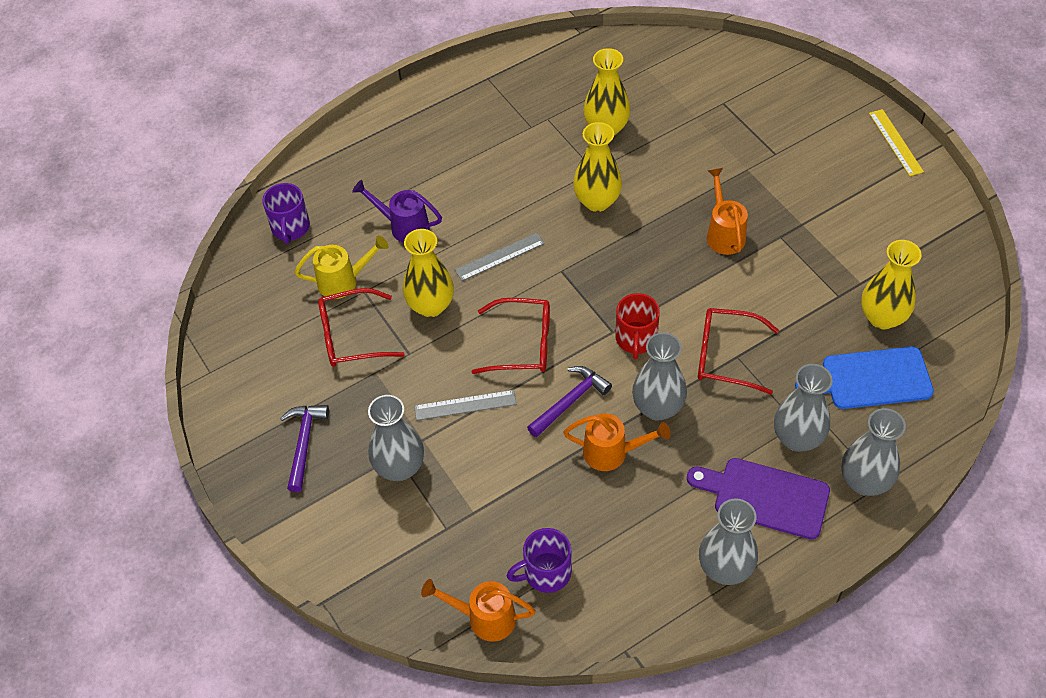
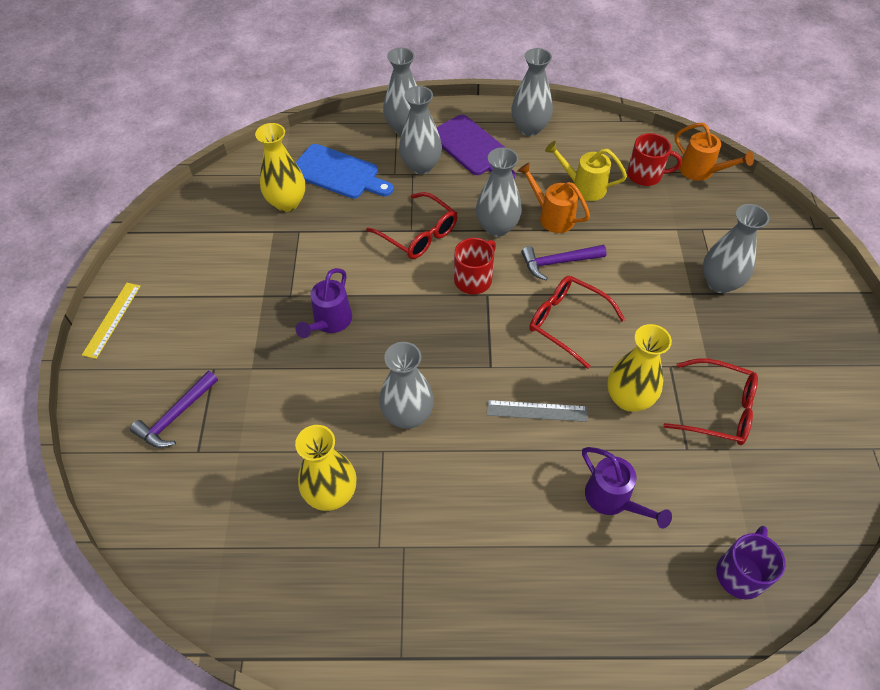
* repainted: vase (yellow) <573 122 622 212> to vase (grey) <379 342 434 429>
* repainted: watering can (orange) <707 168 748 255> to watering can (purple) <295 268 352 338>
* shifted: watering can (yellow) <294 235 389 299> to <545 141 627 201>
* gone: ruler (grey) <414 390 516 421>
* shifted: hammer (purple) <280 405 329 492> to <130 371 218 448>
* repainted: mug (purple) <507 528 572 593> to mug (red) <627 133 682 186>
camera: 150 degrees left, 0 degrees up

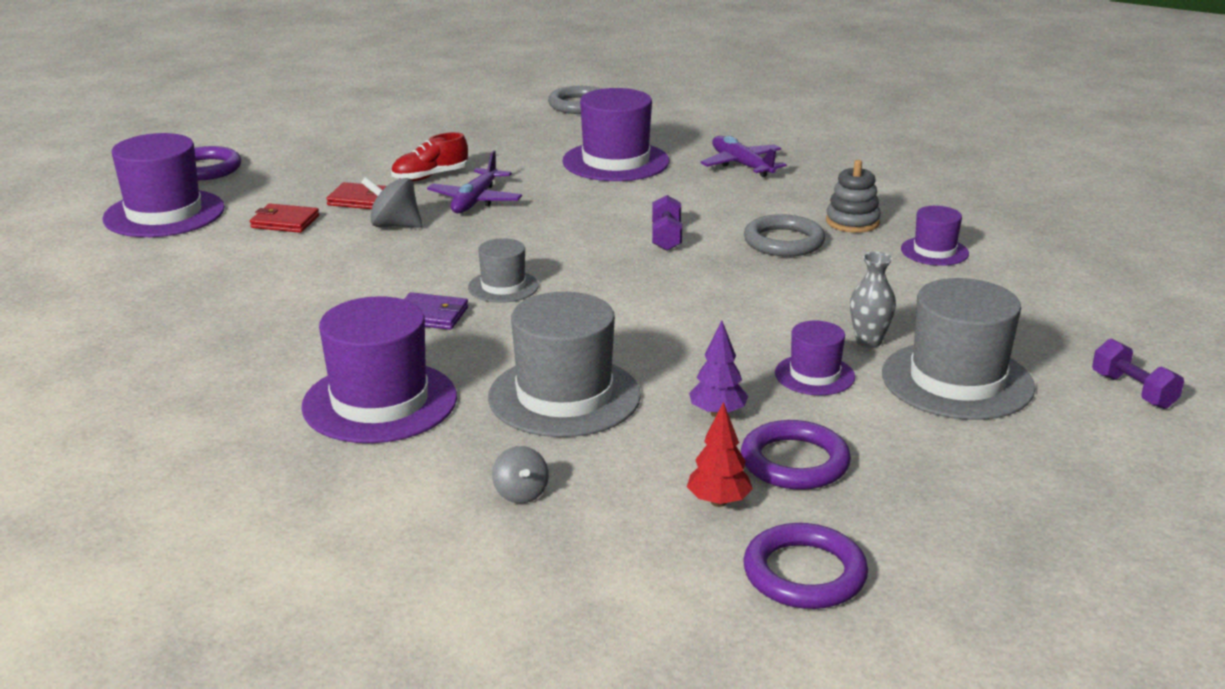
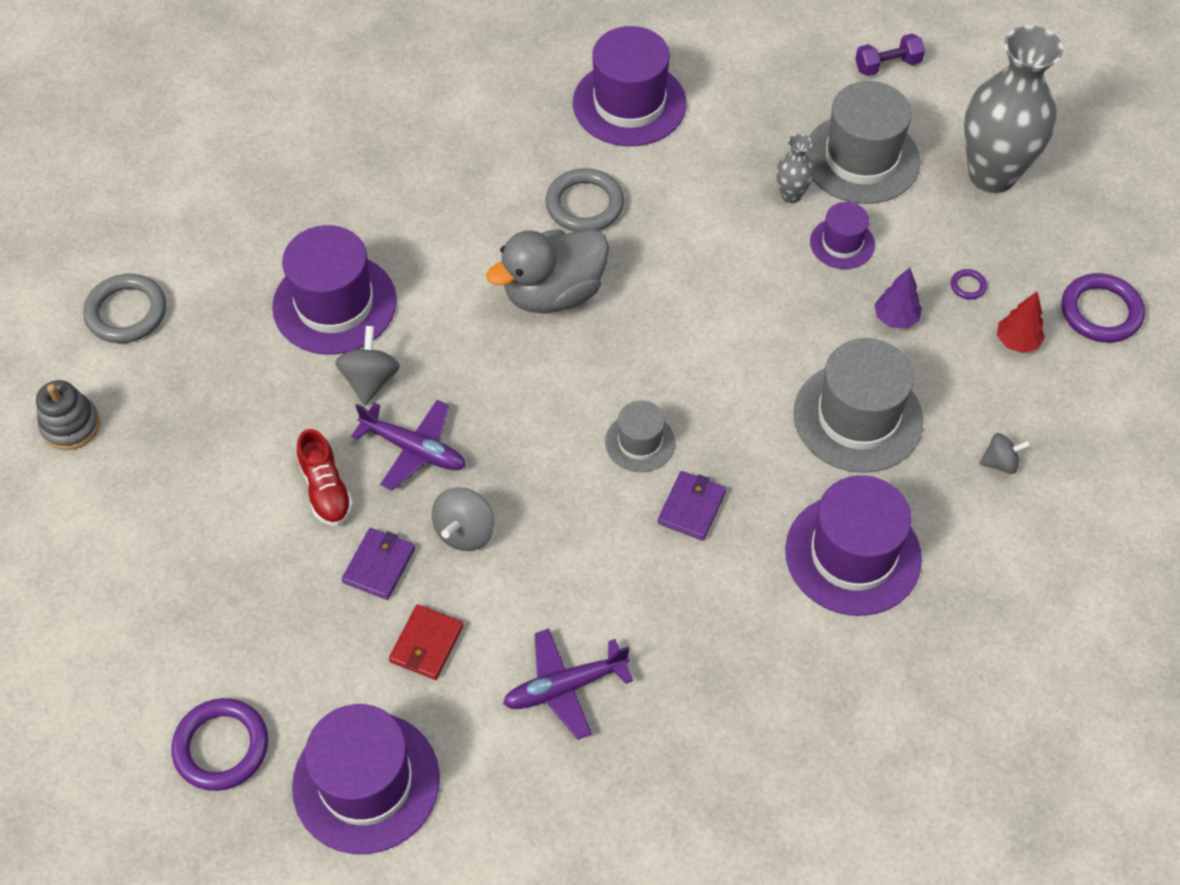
* shifted: plane (purple) <700 136 787 177> to <503 629 633 740>
* shifted: stacking toy (grey) <826 160 881 233> to <36 380 100 450>
* repainted: wallet (red) <326 182 386 209> to wallet (purple) <342 528 415 600>
* swapped: dumbbell (purple) <652 195 682 251> to duck (grey) <486 229 609 313>
* scaled: hat (purple) <901 206 969 266> = <573 26 687 146> x1.86
* scaled: ring (purple) <741 420 851 490> = <951 269 987 299> x0.45
* new: vase (grey) <964 25 1063 193>
* new: spinning top (grey) <335 326 400 405>
camera: 80 degrees left, 30 degrees up

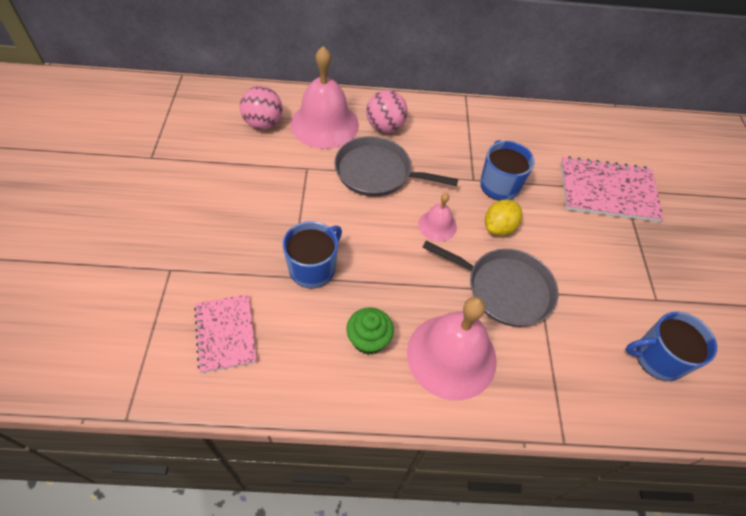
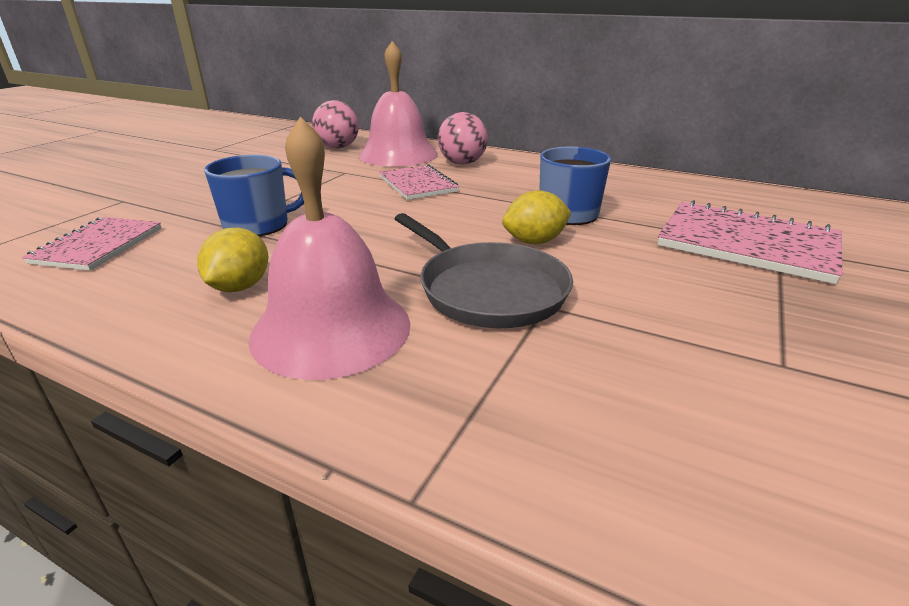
* swapped: pan (grey) <334 136 458 197> to notebook (pink) <379 164 459 200>
* gone: bell (pink) <418 193 457 242>
* swapped: cupcake (green) <346 307 394 355> to lemon (yellow) <197 228 268 292>
* gone: mug (blue) <625 312 717 381>
camera: 30 degrees right, 25 degrees down

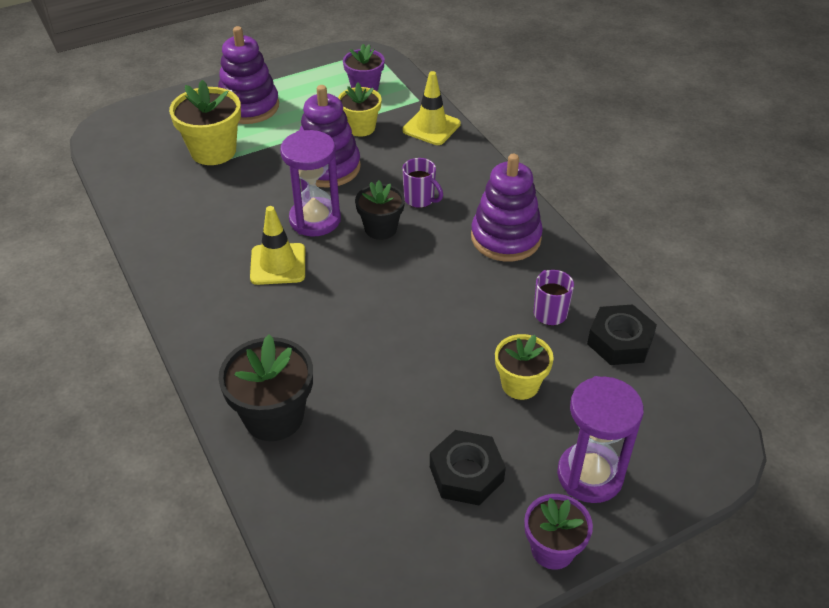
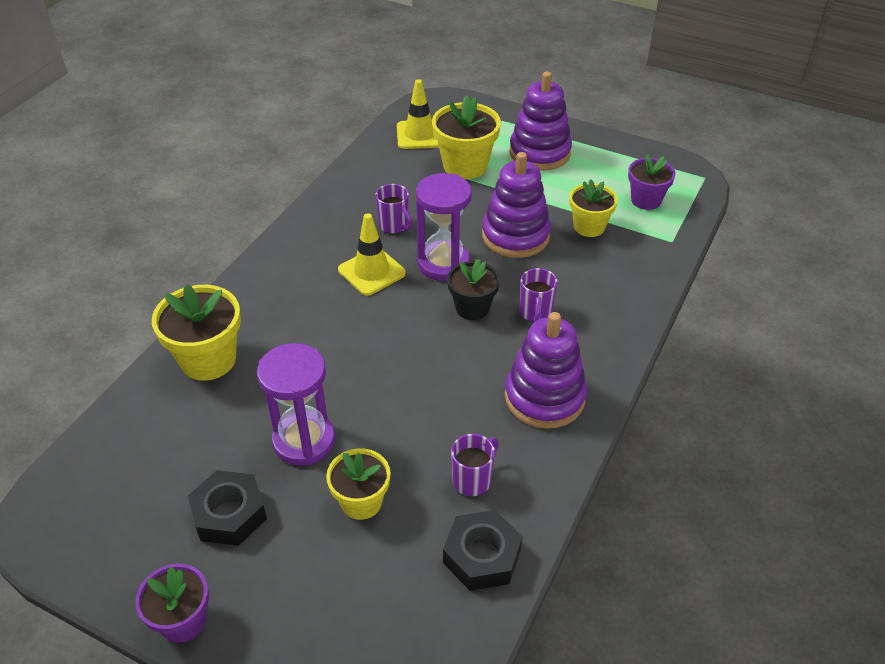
* shifted: traffic cone (yellow) <402 71 461 145> to <397 79 439 149>
* repainted: flower pot (black) <218 334 313 441> to flower pot (yellow) <152 284 241 381>
* shifted: hourglass (purple) <557 376 644 503> to <257 343 335 466>
* new: mug (purple) <375 184 412 234>
camera: 55 degrees right, 0 degrees up

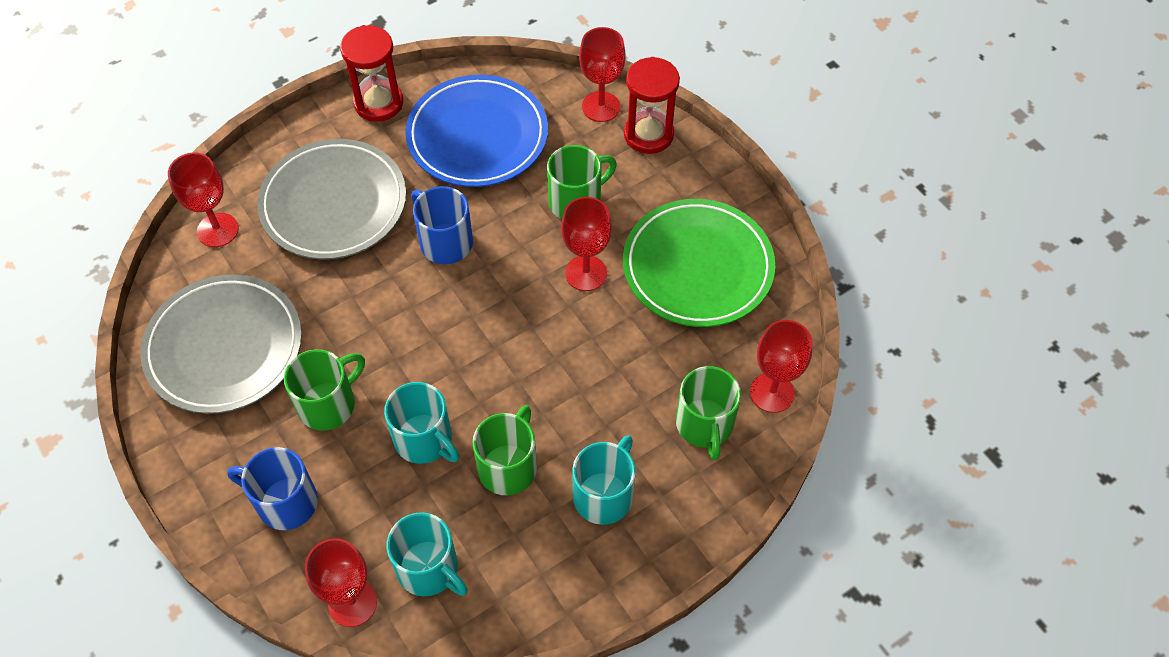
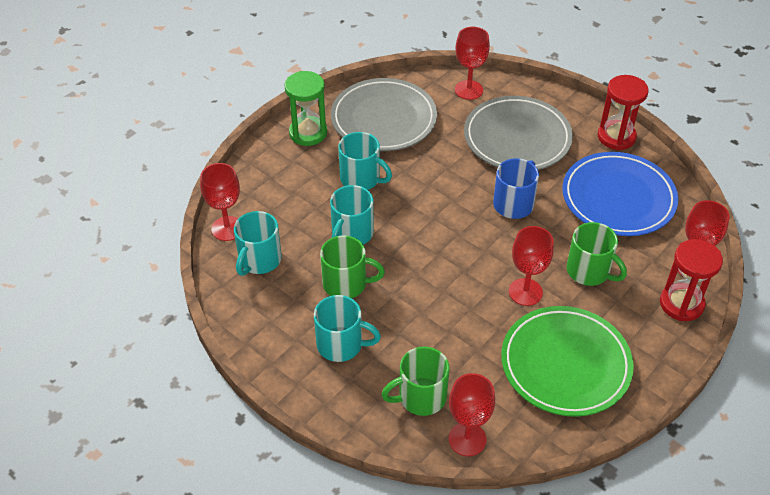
* repainted: mug (green) <284 349 365 431> to mug (turquoise) <338 132 392 190>
* gone: mug (blue) <227 447 318 530>
* new: hourglass (green) <285 71 327 146>
camera: 75 degrees right, 10 degrees down

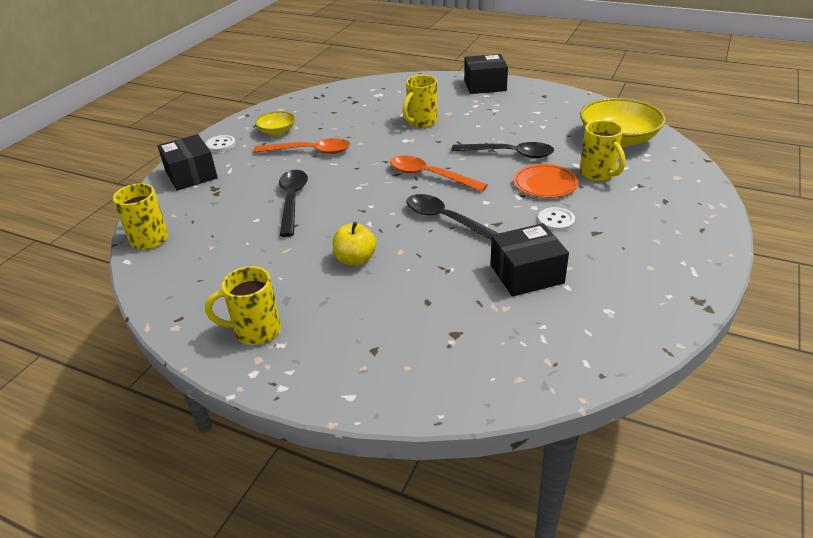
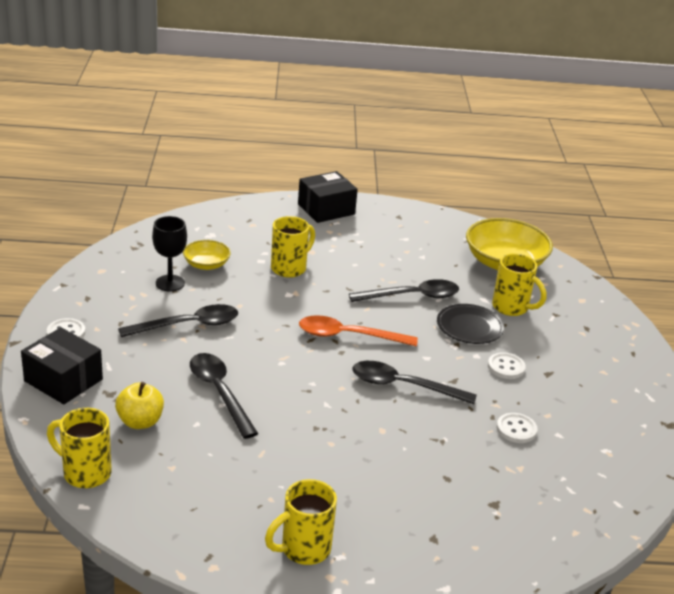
* rotated: mug (yellow) <403 75 438 128> = <271 216 315 278> 150 degrees counterclockwise
* shifted: bowl (yellow) <255 111 295 135> to <183 240 231 270>
* repainted: spoon (orange) <253 138 350 154> to spoon (black) <118 304 238 337>
* repainted: plate (orange) <514 164 578 198> to plate (black) <437 304 504 344>
* shifted: apple (yellow) <333 222 376 266> to <115 382 164 429>
* swapped: box (black) <490 223 569 297> to button (white) <497 413 537 443>
* new: goblet (black) <152 216 187 292>
camera: 30 degrees left, 5 degrees down

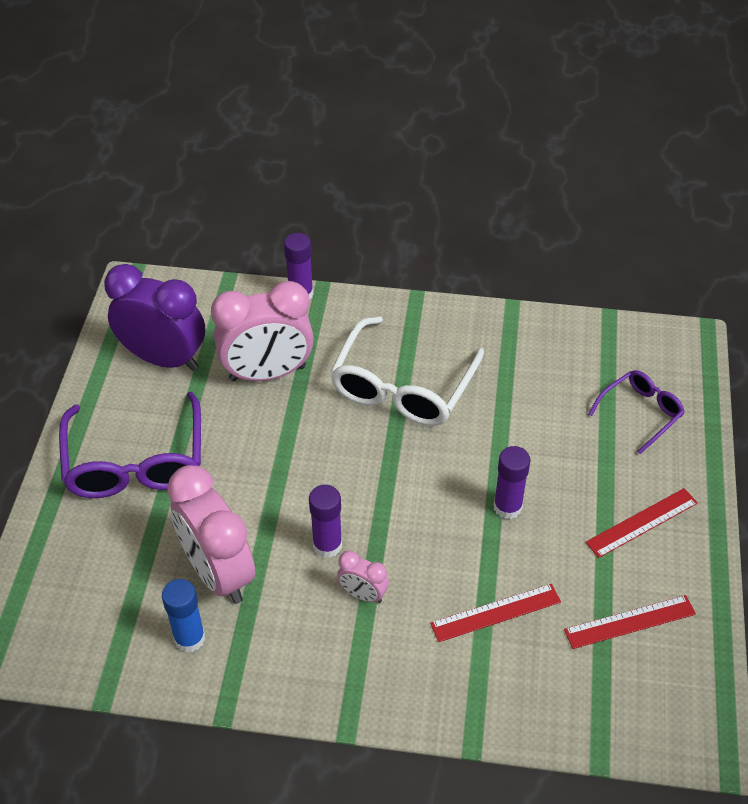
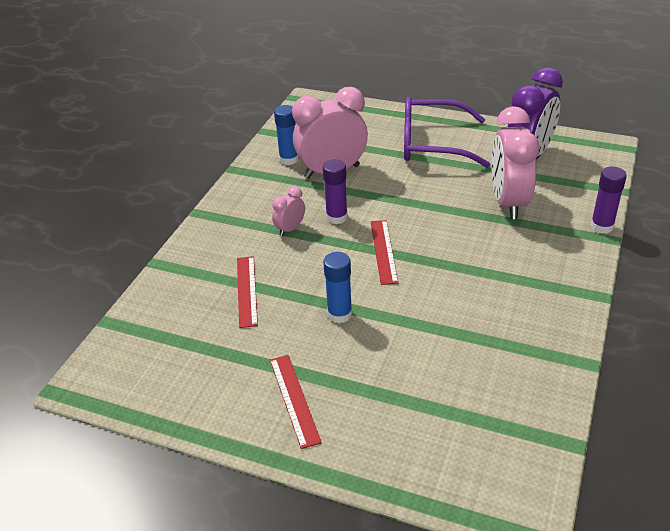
* gone: glasses (white) <330 316 484 426>
* gone: glasses (purple) <589 370 685 454>
* repainted: glue stick (purple) <494 446 531 519> to glue stick (blue) <323 252 352 323>
* shifted: ruler (red) <564 595 696 649> to <371 220 398 285>
camera: 105 degrees right, 10 degrees down

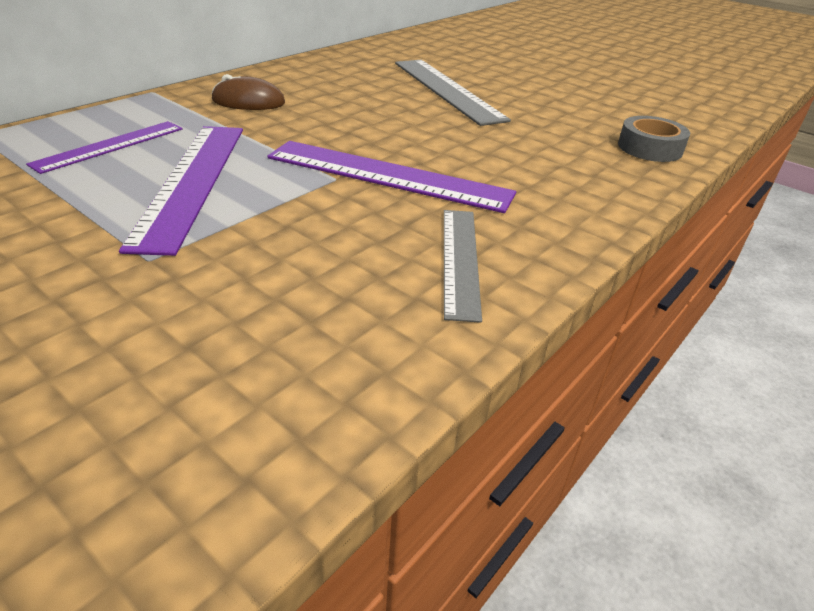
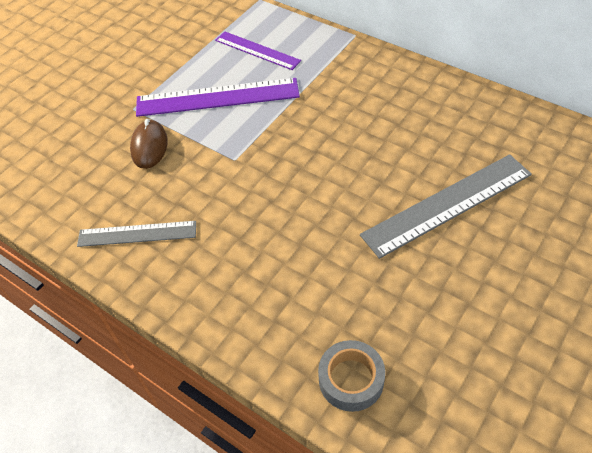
* shifted: mouse (brown) <212 74 285 110> to <130 119 168 169>
* gone: ruler (purple) <267 141 516 213>
camera: 90 degrees right, 15 degrees up

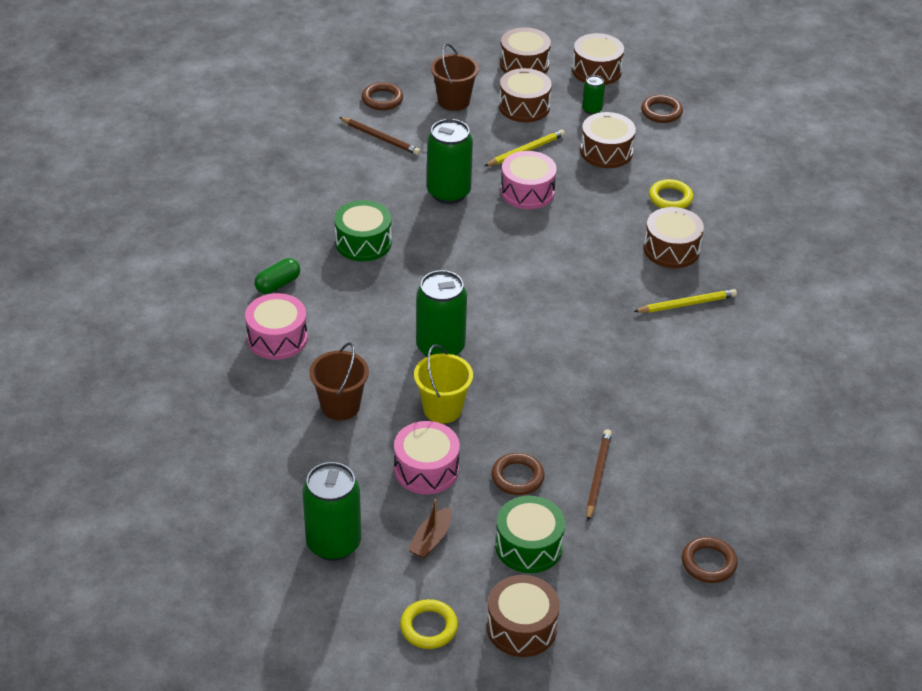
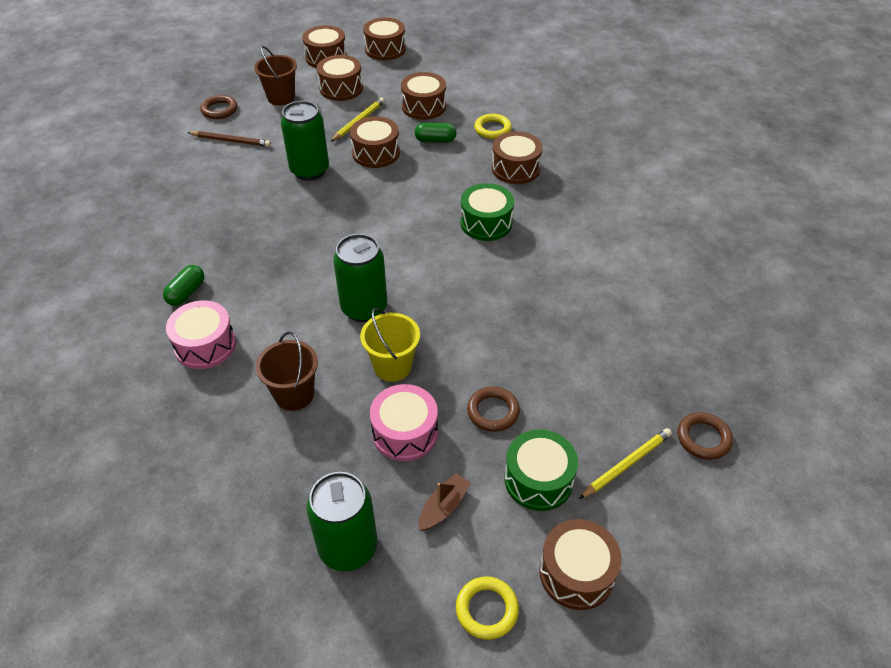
* gone: can (green) <582 75 605 115>
* gone: ring (brown) <641 95 683 123>
* repainted: drum (pink) <501 151 557 209> to drum (brown) <350 116 400 168>
* shifted: drum (green) <334 200 392 261> to <460 183 514 241>
* shifted: pencil (yellow) <633 289 737 313> to <579 428 672 499>
* gone: pencil (brown) <586 430 612 521>
* rotated: boat (brown) <408 499 452 559> = <419 473 471 531> 150 degrees counterclockwise
* new: capsule (green) <415 123 456 143>
camera: 20 degrees left, 5 degrees up

